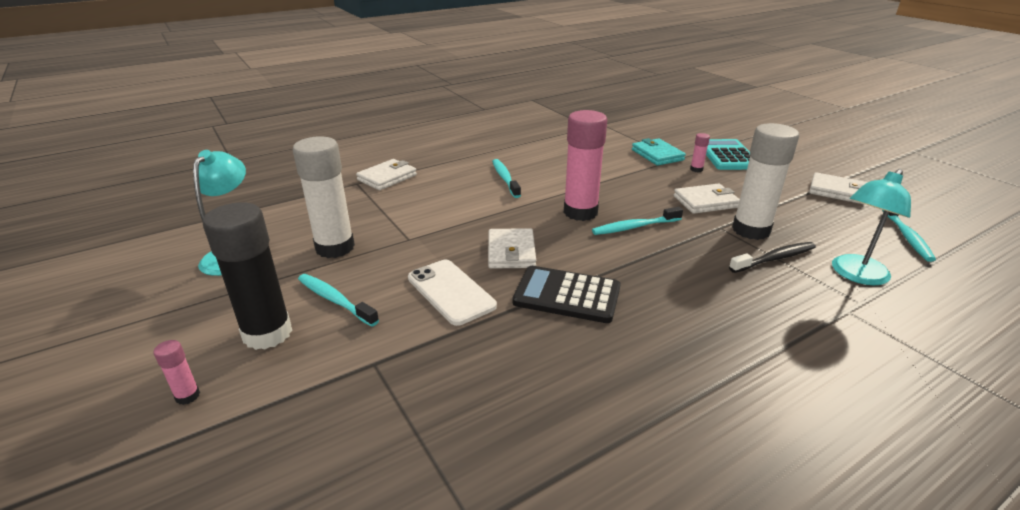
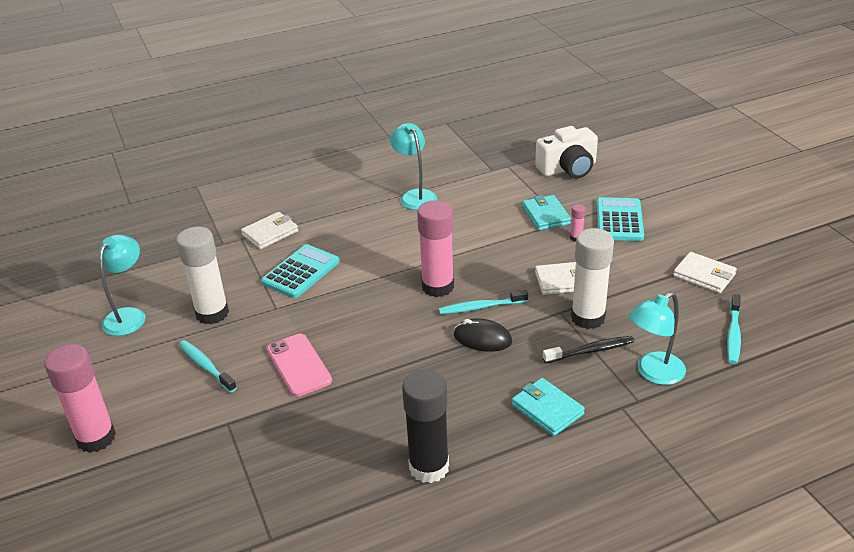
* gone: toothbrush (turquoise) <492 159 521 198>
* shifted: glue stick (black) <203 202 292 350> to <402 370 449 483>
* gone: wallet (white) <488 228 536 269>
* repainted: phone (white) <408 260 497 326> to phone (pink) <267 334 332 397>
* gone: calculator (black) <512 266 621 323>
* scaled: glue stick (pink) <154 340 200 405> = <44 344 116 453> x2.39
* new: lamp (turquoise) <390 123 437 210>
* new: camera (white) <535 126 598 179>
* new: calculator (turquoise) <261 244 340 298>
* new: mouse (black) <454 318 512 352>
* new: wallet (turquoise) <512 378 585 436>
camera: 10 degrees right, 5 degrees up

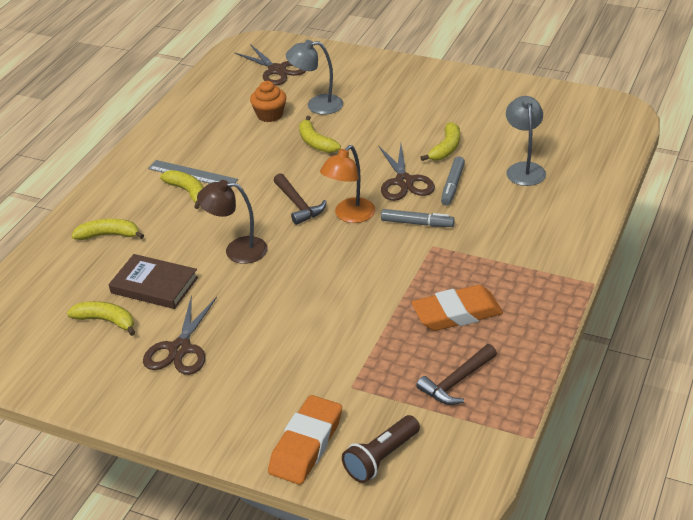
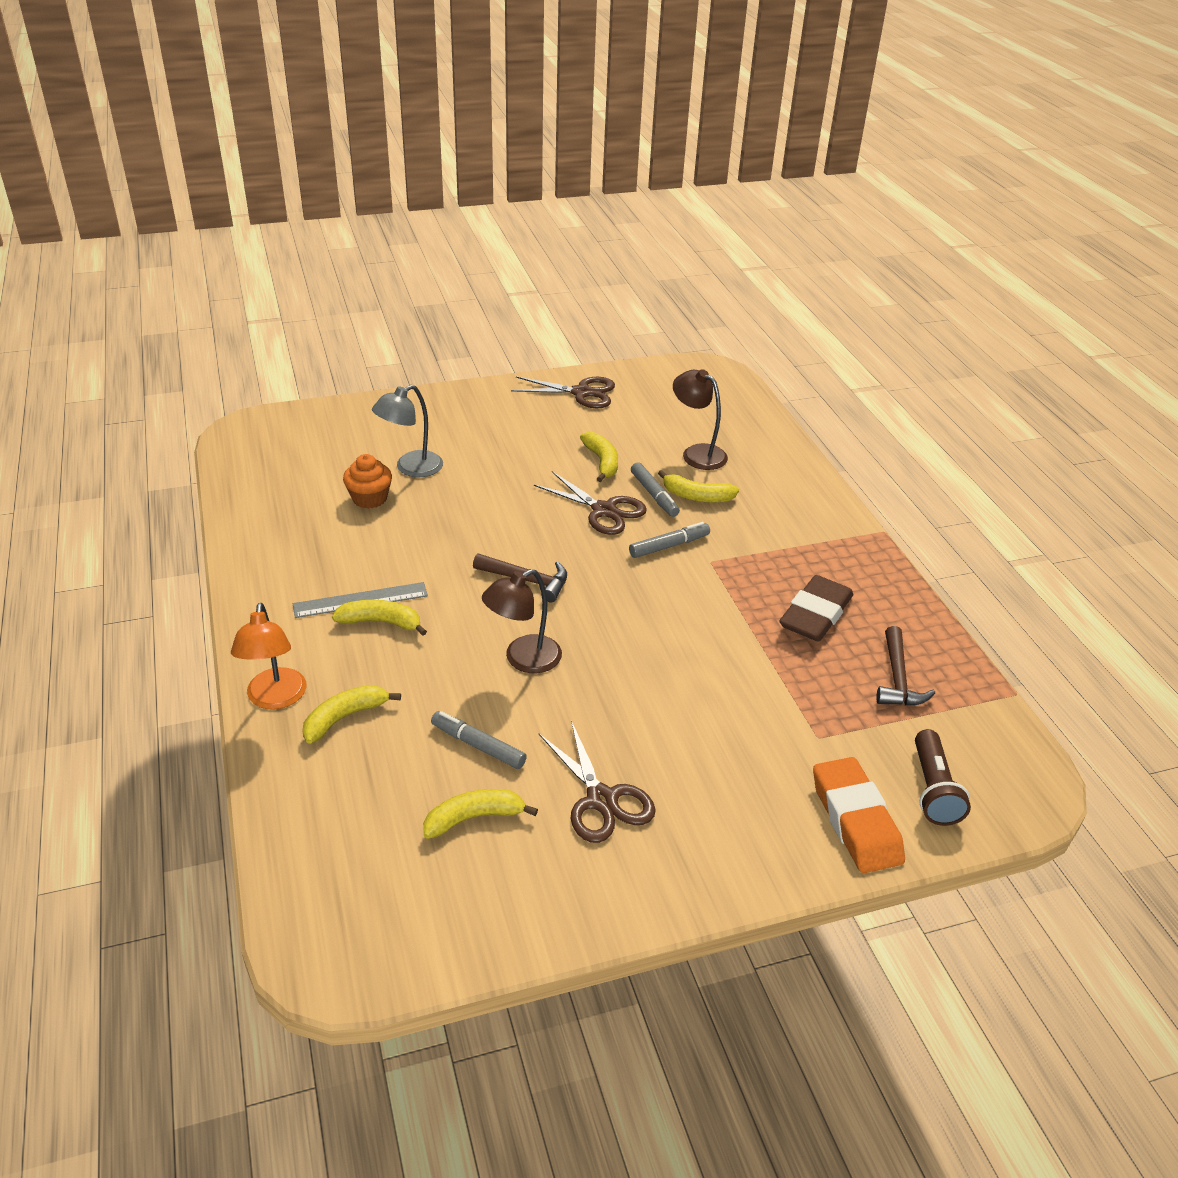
* shifted: scissors (brown) <234 44 306 85> to <511 376 615 408>
* repainted: lamp (grey) <506 96 546 186> to lamp (brown) <673 369 728 470>
* shifted: banana (yellow) <299 116 341 153> to <658 470 739 503>
* shifted: lamp (orange) <320 145 375 223> to <231 603 307 709>
* swapped: book (brown) <109 254 198 309> to marker (grey) <431 711 527 769>
* repainted: eraser (orange) <411 285 503 331> to eraser (brown) <779 575 853 642>
camera: 45 degrees left, 0 degrees up

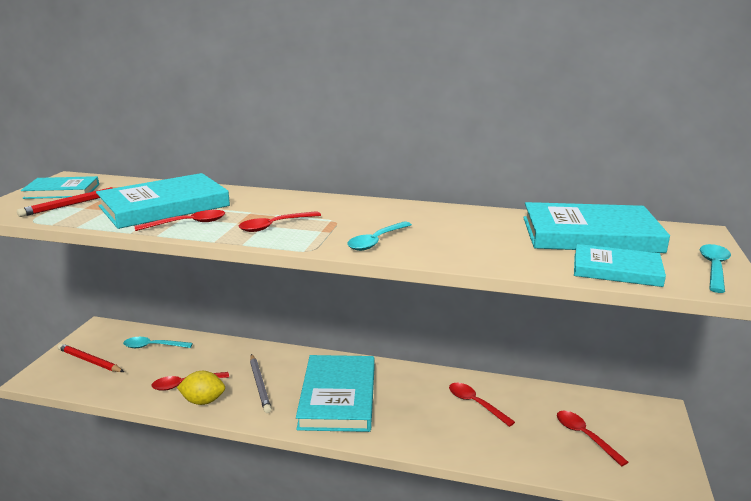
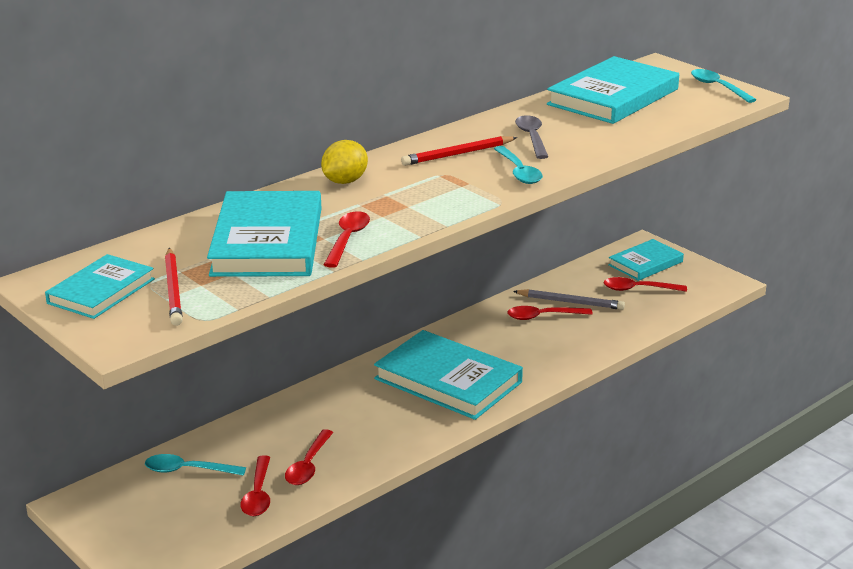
* shifted: spoon (red) <238 211 321 232> to <240 455 270 516>
* shifted: book (turquoise) <574 244 666 287> to <608 239 684 281>
* rotated: spoon (turquoise) <123 337 193 348> = <145 454 246 476> 60 degrees clockwise
* shifted: pencil (red) <58 343 124 372> to <401 136 517 166>
* shifted: pencil (grey) <250 354 272 413> to <513 289 625 310>
* shifted: lemon (yellow) <177 371 225 405> to <321 140 368 184>
* new: spoon (grey) <515 115 548 159>
camera: 55 degrees left, 5 degrees up

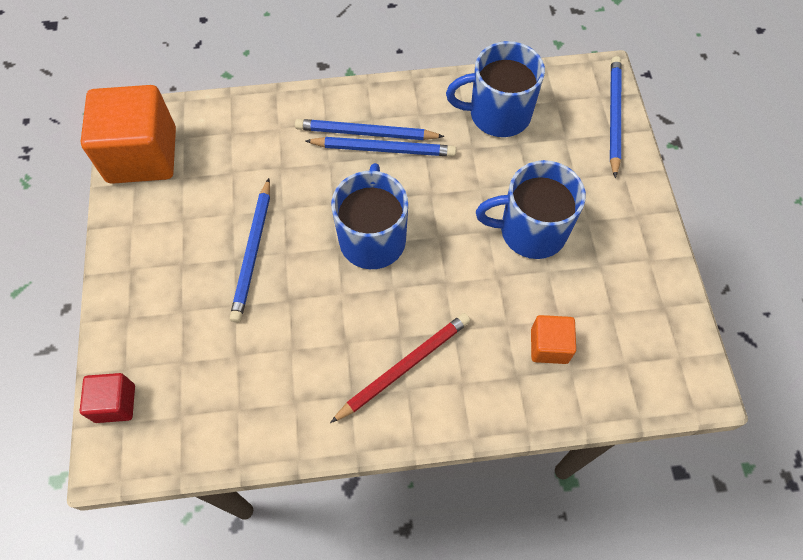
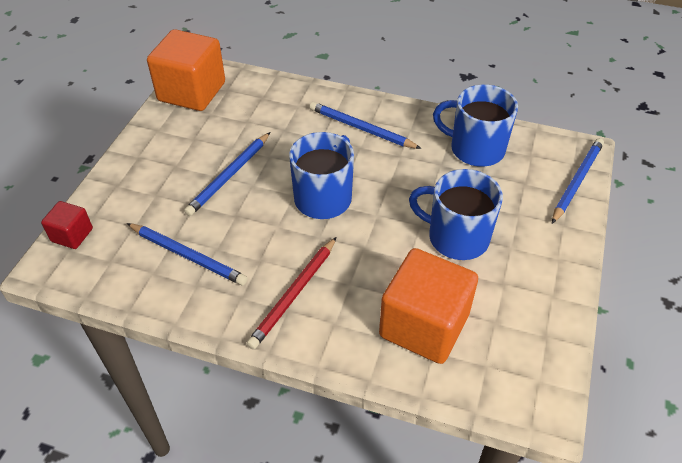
* shifted: pencil (blue) <305 137 456 157> to <127 223 248 285>
* rotated: pencil (red) <330 313 470 423> = <246 237 336 349> 135 degrees clockwise
* scaled: cube (orange) <531 315 576 364> = <379 248 478 364> x2.04
camera: 25 degrees right, 15 degrees down

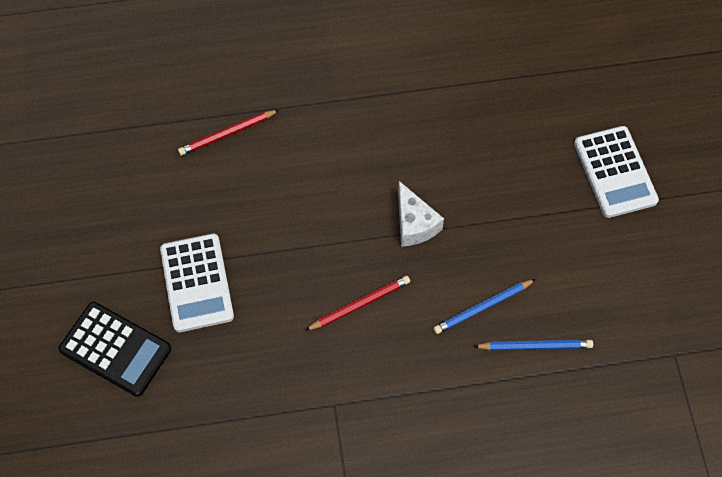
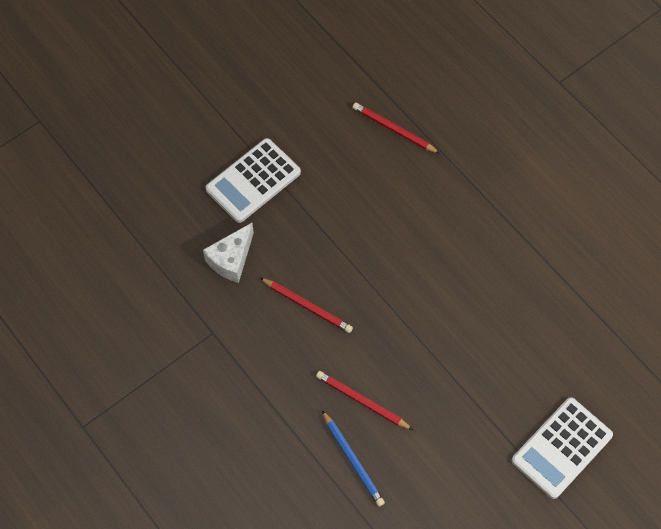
* shifted: cheese (white) <398 181 444 247> to <203 223 254 283>
* repainted: pencil (blue) <433 279 536 334> to pencil (red) <316 371 413 430>
* gone: calculator (black) <59 302 171 397>
camera: 60 degrees right, 0 degrees up

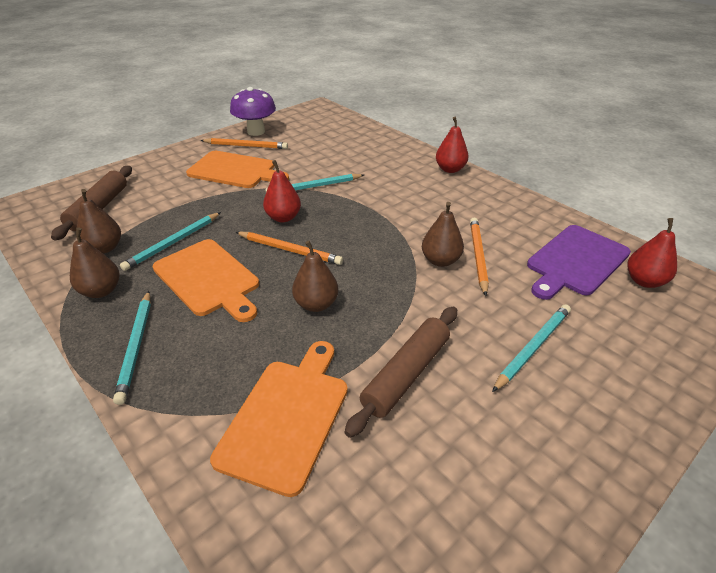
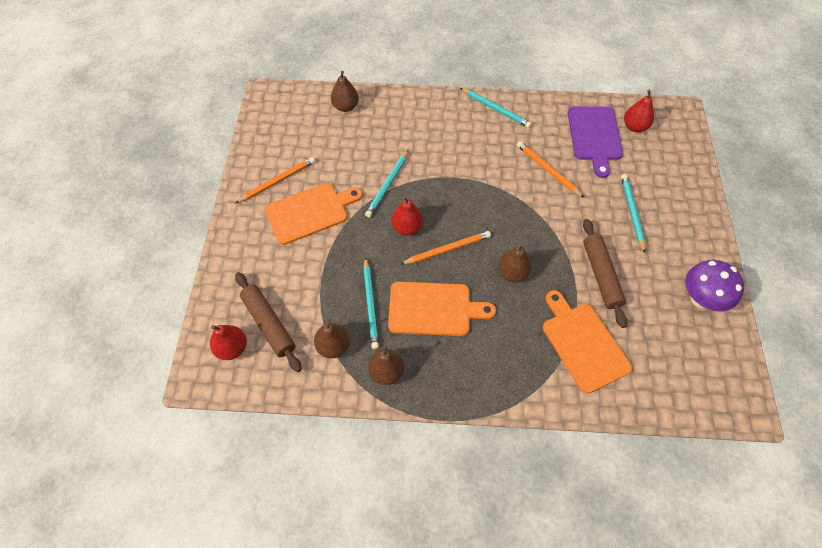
* shifted: mushroom (purple) <230 87 276 136> to <685 260 744 311>
* shifted: pear (red) <436 117 468 173> to <210 325 247 360>
* shifted: pear (brown) <422 202 464 267> to <331 71 359 112>
* shifted: pencil (turquoise) <113 291 151 405> to <460 88 532 128>
camera: 45 degrees left, 20 degrees up

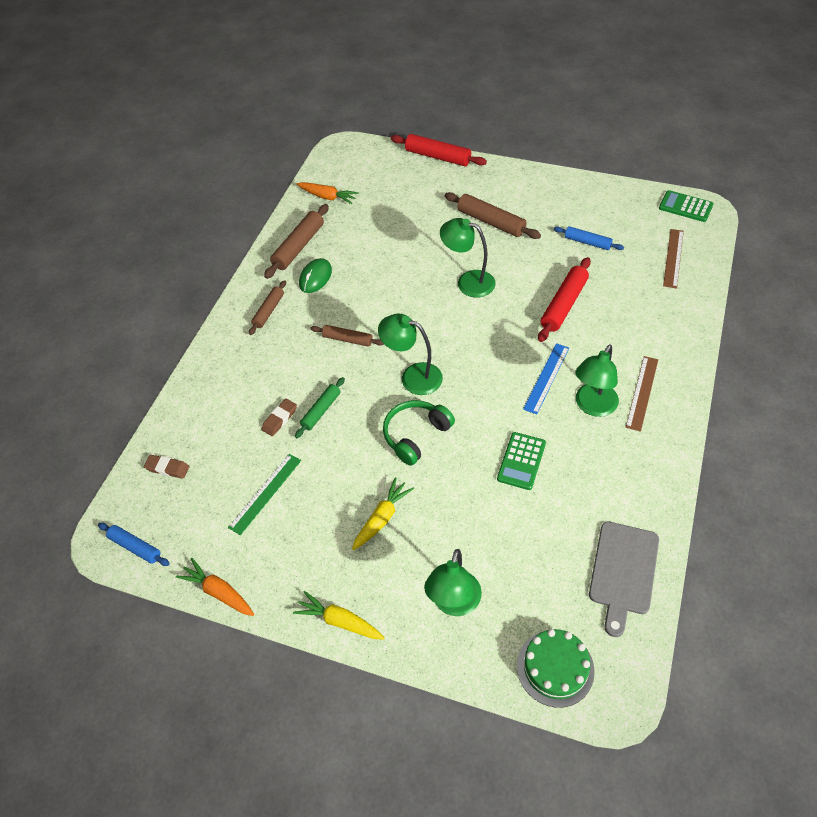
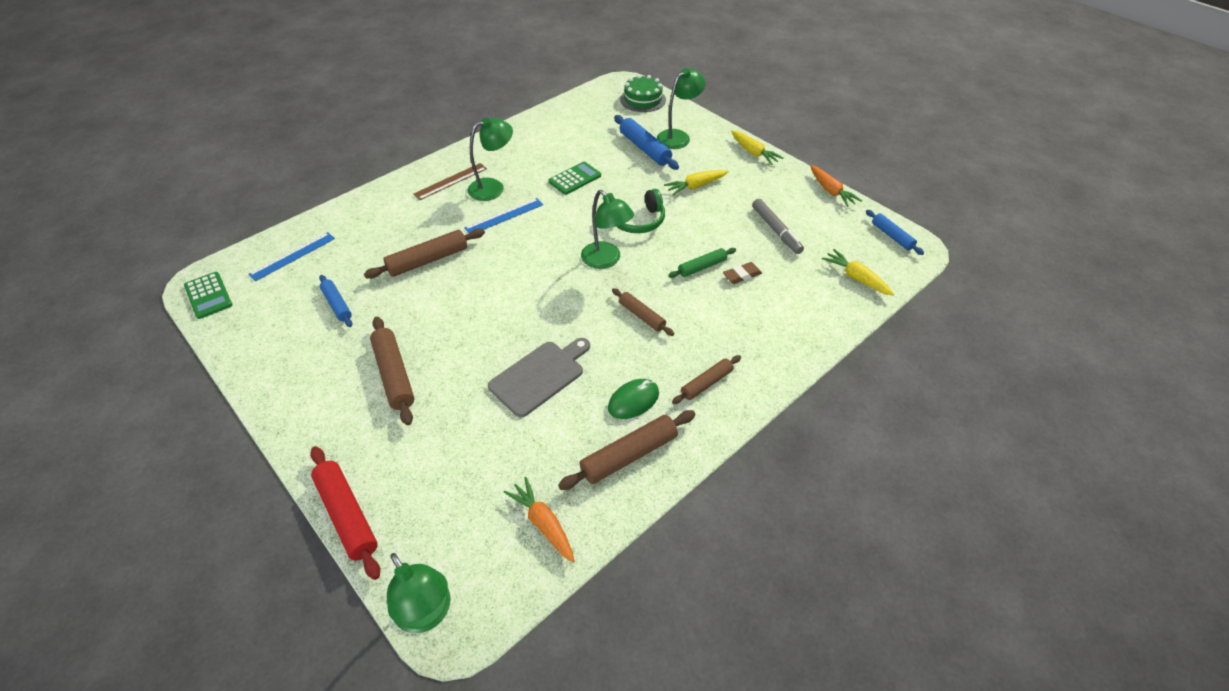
* shifted: lamp (green) <440 218 496 298> to <387 553 451 633>
* repainted: ruler (brown) <663 229 684 289> to ruler (blue) <248 232 335 281>
* repainted: rolling pin (red) <538 257 591 342> to rolling pin (brown) <364 228 485 279>
* swapped: ruler (green) <228 454 301 535> to marker (grey) <752 199 804 254>
* swapped: eraser (brown) <144 455 190 479> to carrot (yellow) <822 249 894 296>
* shifted: cutting board (grey) <589 522 659 637> to <488 338 590 418>
* new: rolling pin (blue) <614 115 679 170>
camera: 155 degrees left, 5 degrees down

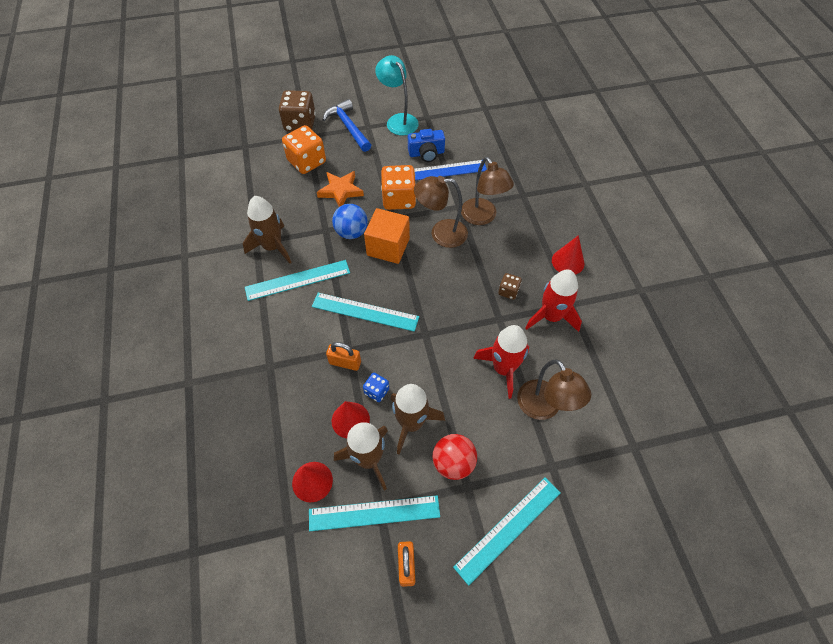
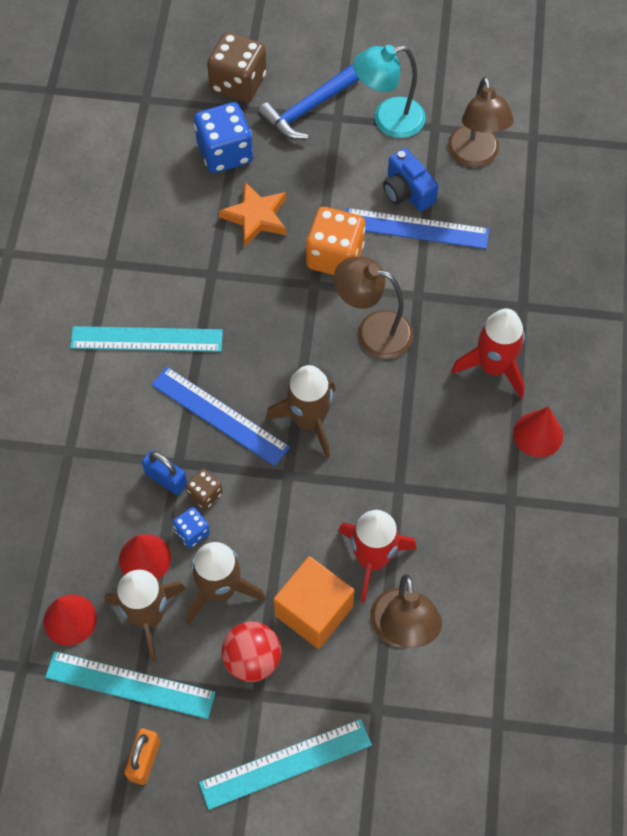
* rotated: lamp (turquoise) <375 55 419 135> = <353 45 426 138> 90 degrees counterclockwise
* rotated: hammer (blue) <322 99 371 152> = <257 64 360 140> 120 degrees counterclockwise
* repainted: dice (orange) <282 125 326 174> to dice (blue) <194 102 253 173>
* rotated: camera (blue) <408 129 445 162> = <383 148 439 211> 45 degrees clockwise
* shifted: lamp (brown) <461 157 514 225> to <447 77 514 167>
* shifted: rocket (brown) <243 196 292 264> to <266 365 335 458>
* gone: ball (blue) <332 204 368 239>
* shifted: cube (orange) <364 208 410 264> to <274 556 354 649>
* shifted: rocket (red) <525 270 582 332> to <451 308 525 399>
* shifted: dice (brown) <498 273 522 300> to <186 469 223 509>
* repainted: ruler (turquoise) <312 293 419 332> to ruler (blue) <151 367 290 466>
* repainted: padlock (orange) <326 342 361 371> to padlock (blue) <142 450 188 495>
camera: 20 degrees right, 5 degrees up

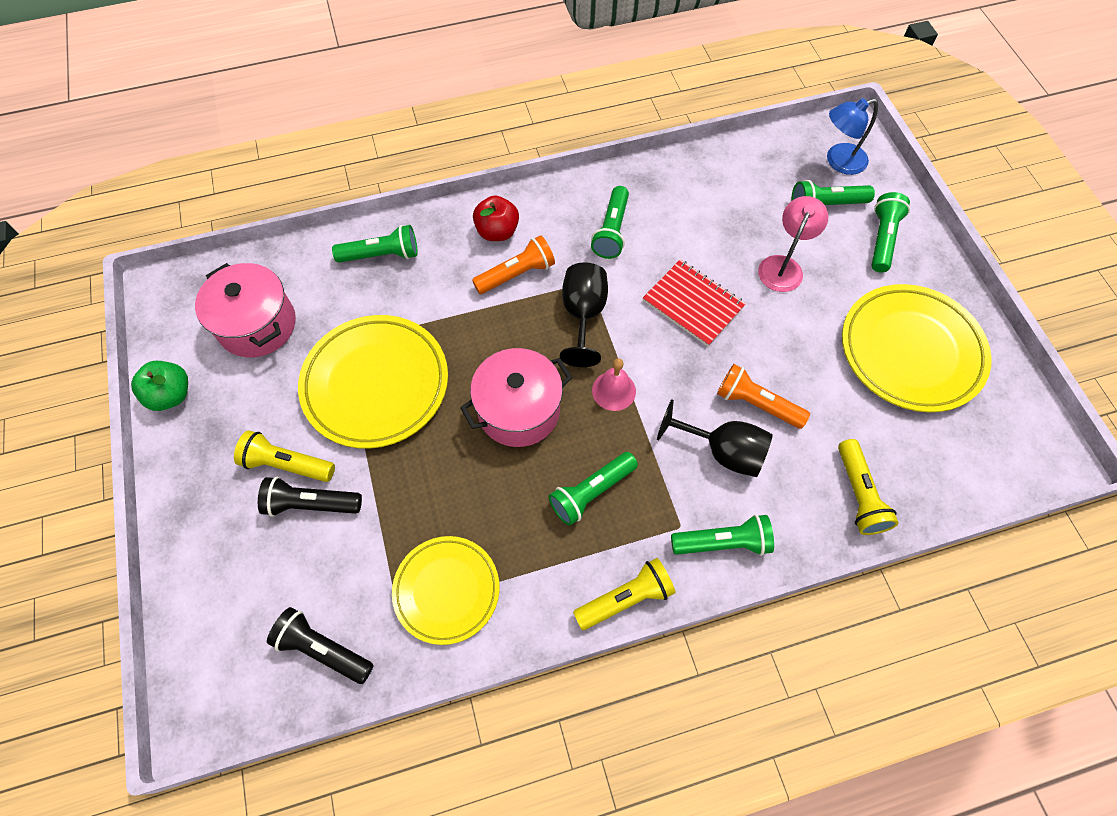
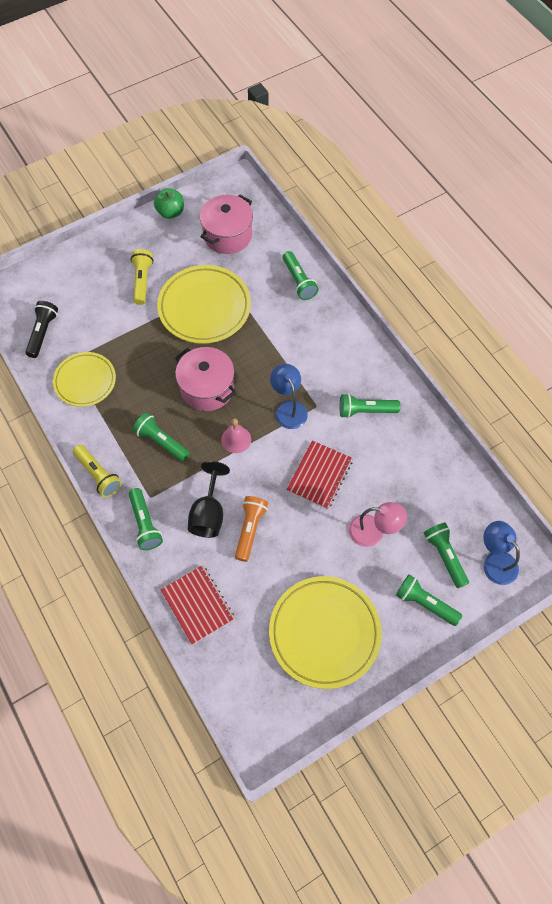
* rotated: flashlight (green) <871 192 910 273> = <396 574 462 626> 150 degrees counterclockwise
* gone: apple (red) <473 195 519 241>
* gone: flashlight (orange) <472 235 555 294>
* swapped: goblet (black) <560 262 608 367> to lamp (blue) <270 364 308 429>
* swapped: flashlight (yellow) <838 439 899 535> to notebook (red) <161 565 235 645>
* gone: flashlight (black) <258 477 362 517>
camera: 75 degrees right, 0 degrees up

